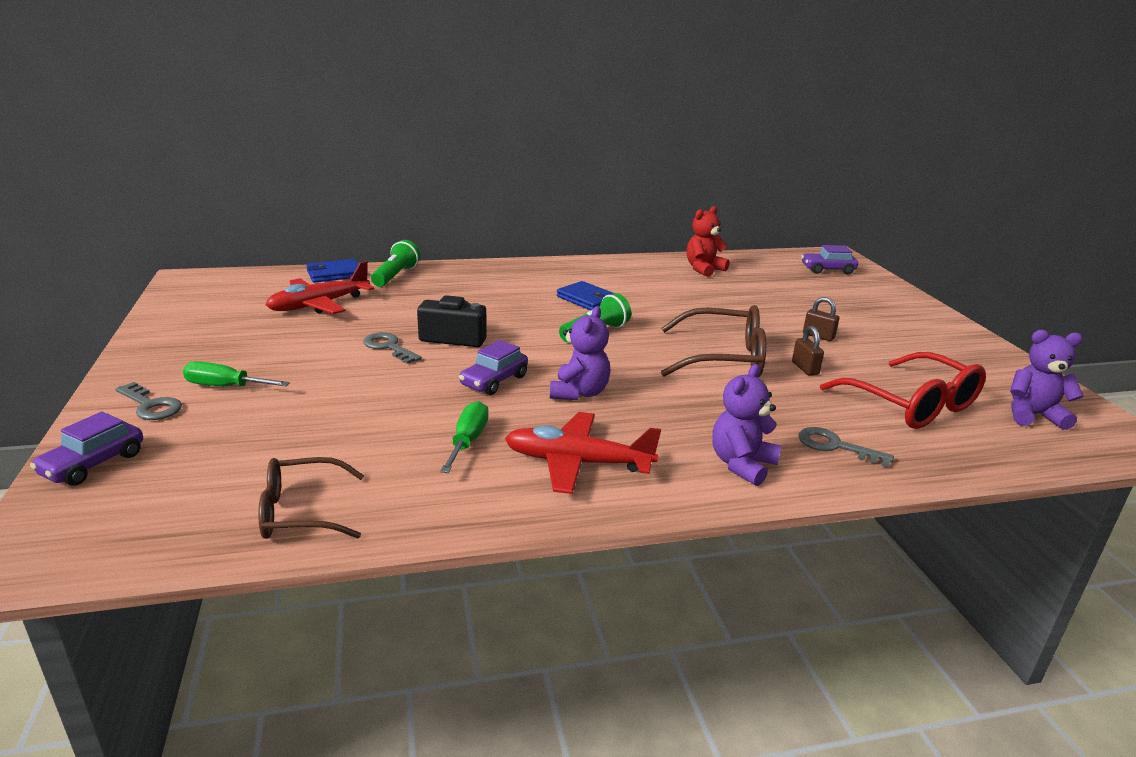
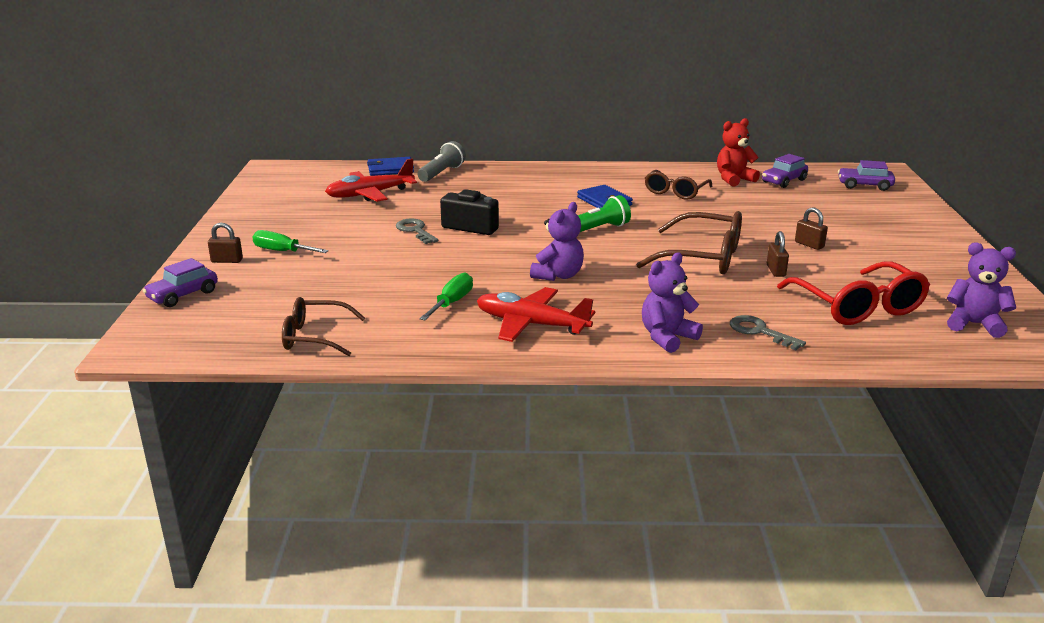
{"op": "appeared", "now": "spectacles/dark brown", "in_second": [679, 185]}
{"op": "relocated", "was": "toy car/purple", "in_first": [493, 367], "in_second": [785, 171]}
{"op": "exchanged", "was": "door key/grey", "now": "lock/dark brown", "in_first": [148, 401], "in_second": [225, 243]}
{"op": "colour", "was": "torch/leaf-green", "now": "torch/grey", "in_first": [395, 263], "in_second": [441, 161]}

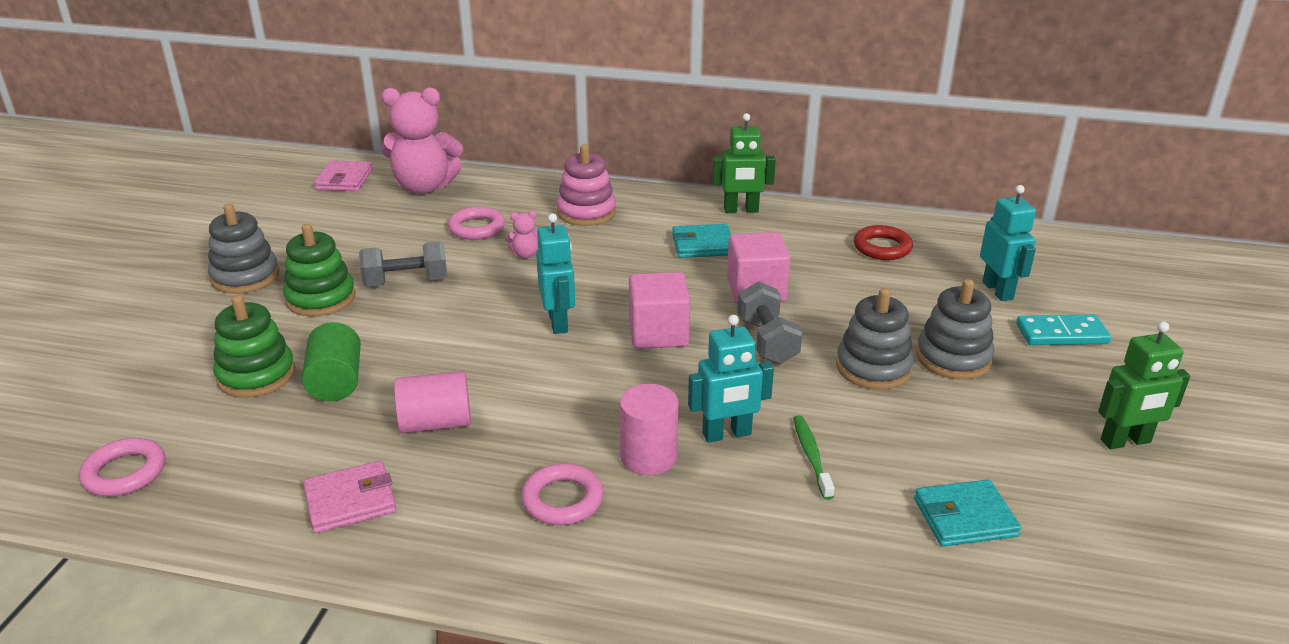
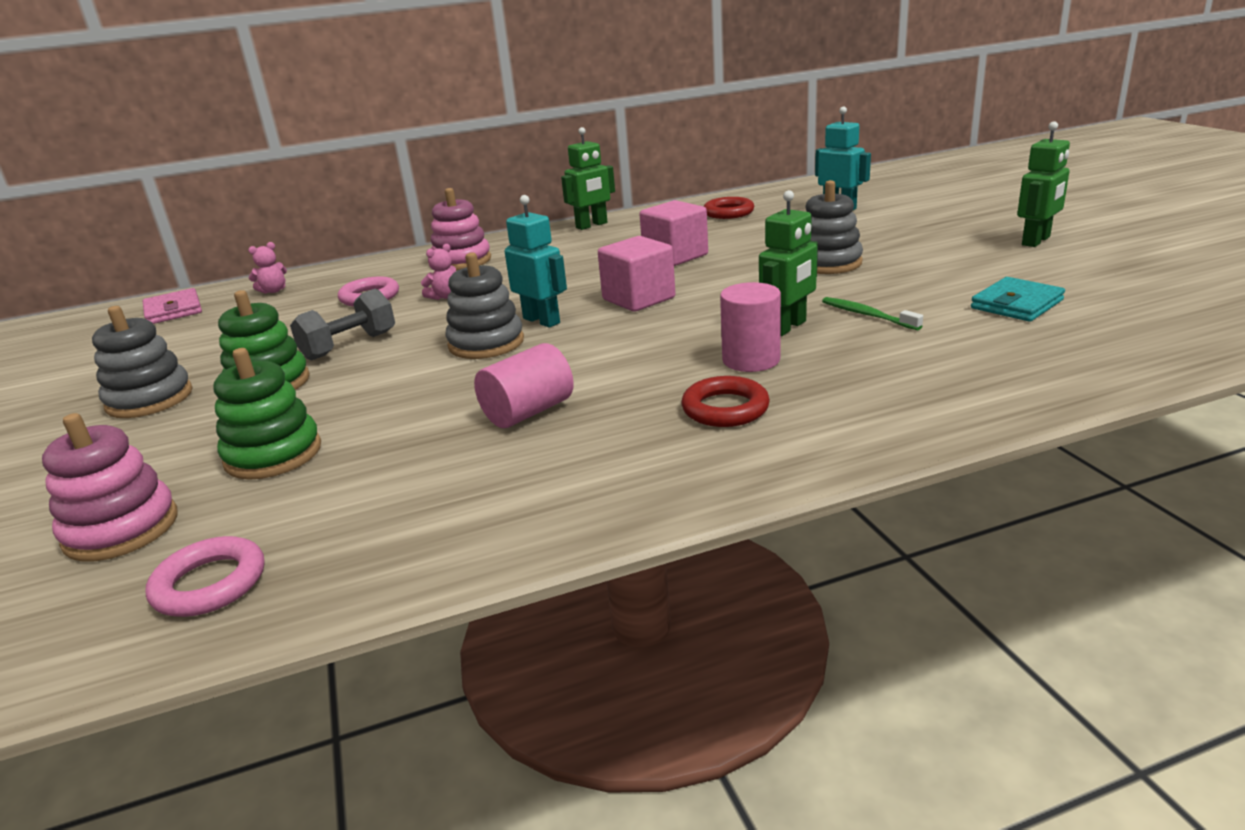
{"op": "missing", "was": "cylinder shape/leaf-green", "in_first": [331, 362]}
{"op": "missing", "was": "wallet/rosy", "in_first": [350, 496]}
{"op": "missing", "was": "wallet/teal", "in_first": [701, 241]}
{"op": "missing", "was": "dumbbell/grey", "in_first": [769, 322]}
{"op": "missing", "was": "domino/teal", "in_first": [1063, 330]}
{"op": "appeared", "now": "stacking rings/rosy", "in_second": [109, 487]}
{"op": "relocated", "was": "stacking rings/grey", "in_first": [955, 329], "in_second": [485, 305]}
{"op": "colour", "was": "ring/rosy", "now": "ring/crimson", "in_first": [562, 494], "in_second": [726, 401]}
{"op": "colour", "was": "robot figure/teal", "now": "robot figure/leaf-green", "in_first": [731, 379], "in_second": [788, 263]}
{"op": "size", "was": "teddy bear/rosy", "in_first": [422, 141], "in_second": [267, 268], "ratio": 0.42}

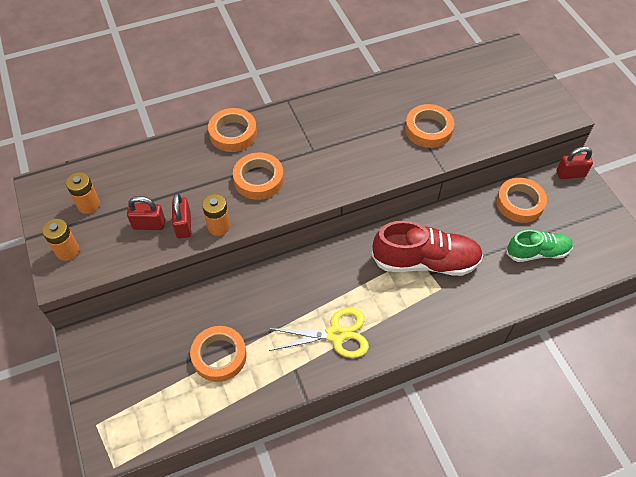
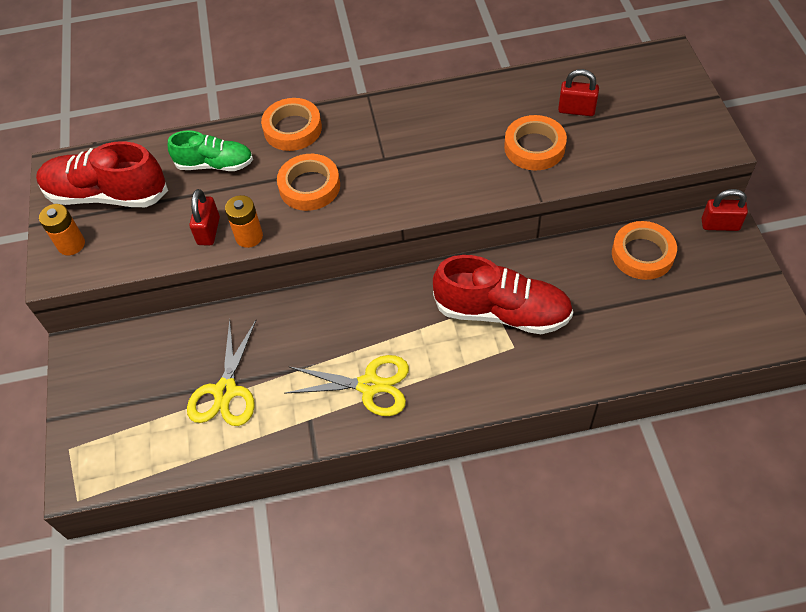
{"op": "relocated", "was": "lock/crimson", "in_first": [146, 213], "in_second": [578, 92]}
{"op": "relocated", "was": "sneaker/leaf-green", "in_first": [539, 246], "in_second": [210, 150]}
{"op": "exchanged", "was": "battery/orange", "now": "sneaker/crimson", "in_first": [83, 193], "in_second": [102, 174]}
{"op": "exchanged", "was": "sticky tape/orange", "now": "pair of scissors/bright yellow", "in_first": [218, 354], "in_second": [221, 372]}

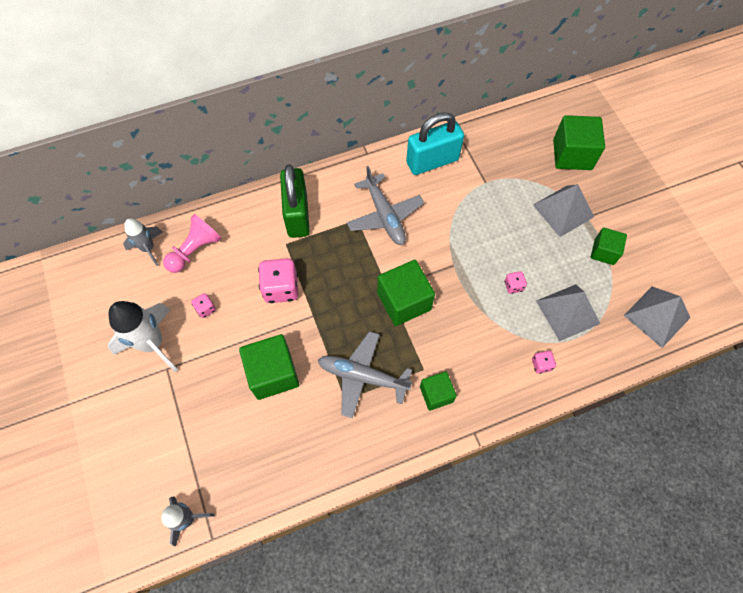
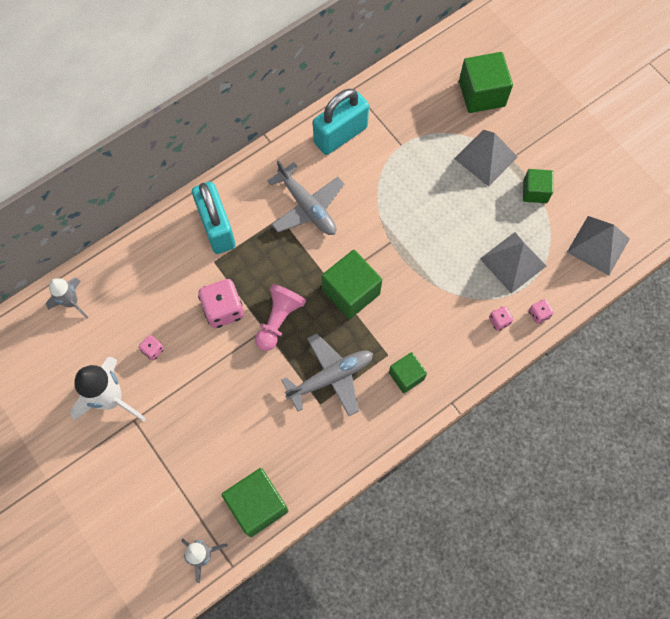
{"op": "relocated", "was": "pawn/rosy", "in_first": [192, 243], "in_second": [280, 317]}
{"op": "relocated", "was": "cube/leaf-green", "in_first": [269, 367], "in_second": [255, 502]}
{"op": "relocated", "was": "die/rosy", "in_first": [515, 282], "in_second": [541, 311]}
{"op": "colour", "was": "lock/leaf-green", "now": "lock/teal", "in_first": [295, 201], "in_second": [214, 218]}
{"op": "spun", "was": "toy plane/grey", "in_first": [365, 374], "in_second": [327, 374], "clockwise": 150}

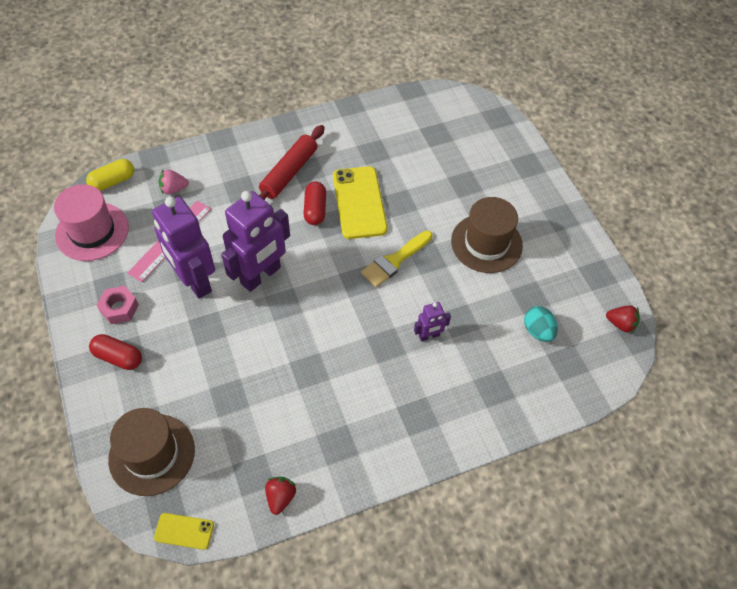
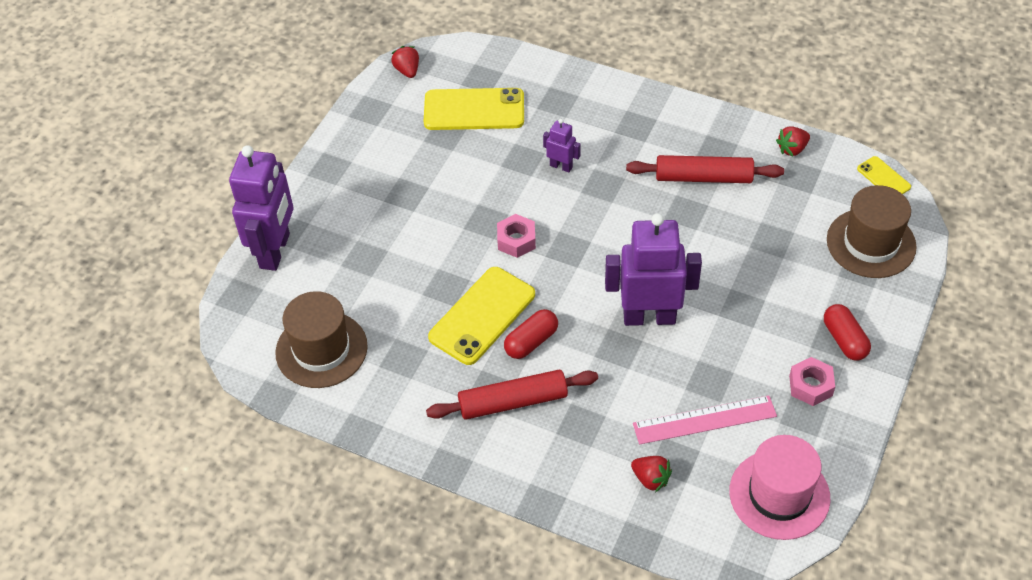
{"op": "missing", "was": "pill shape/bright yellow", "in_first": [110, 175]}
{"op": "appeared", "now": "pastry roller/crimson", "in_second": [705, 169]}
{"op": "relocated", "was": "robot figure/purple", "in_first": [183, 247], "in_second": [261, 208]}
{"op": "relocated", "was": "hat/dark brown", "in_first": [487, 235], "in_second": [321, 339]}
{"op": "exchanged", "was": "paint brush/bright yellow", "now": "hexagon nut/rosy", "in_first": [396, 258], "in_second": [516, 236]}
{"op": "exchanged", "was": "egg/teal", "now": "mobile phone/bright yellow", "in_first": [541, 324], "in_second": [474, 109]}
{"op": "colour", "was": "berry/rosy", "now": "berry/crimson", "in_first": [173, 182], "in_second": [651, 474]}

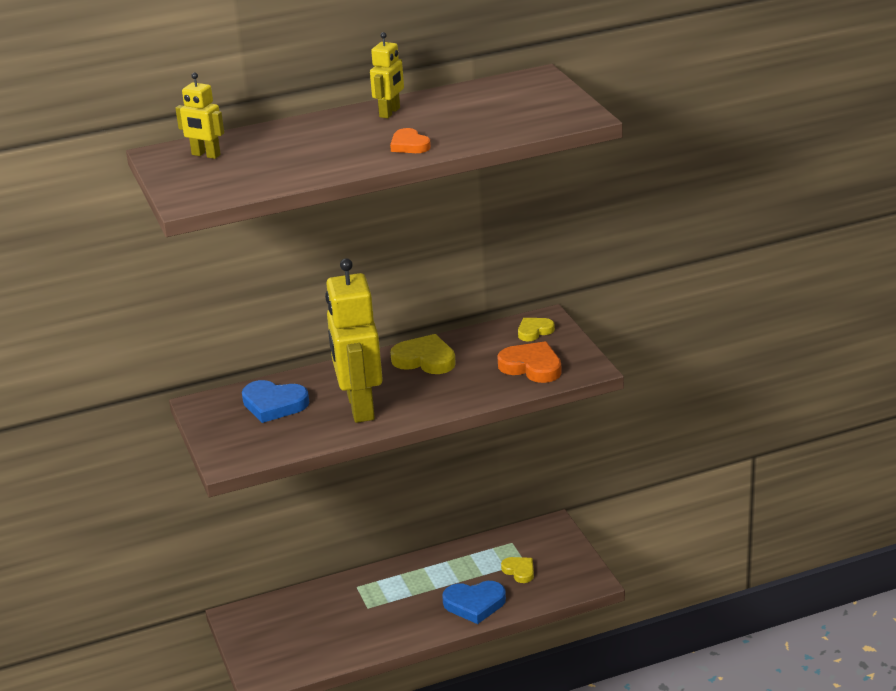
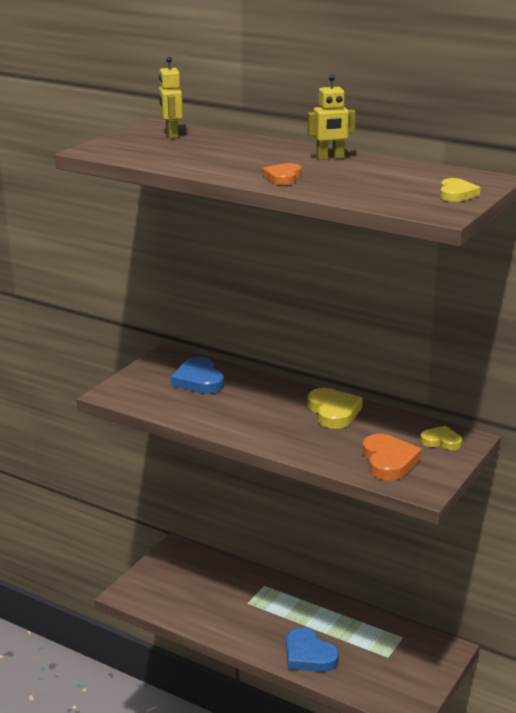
{"op": "missing", "was": "robot figure/bright yellow", "in_first": [354, 340]}
{"op": "relocated", "was": "heart shape/bright yellow", "in_first": [517, 570], "in_second": [460, 190]}

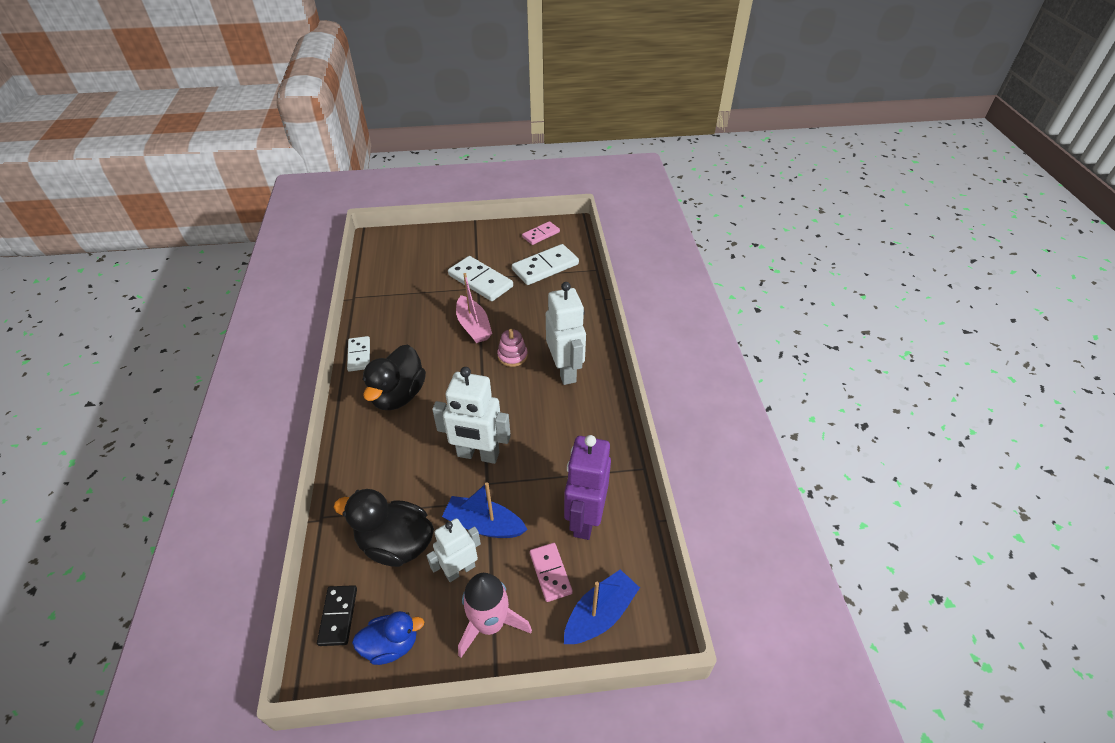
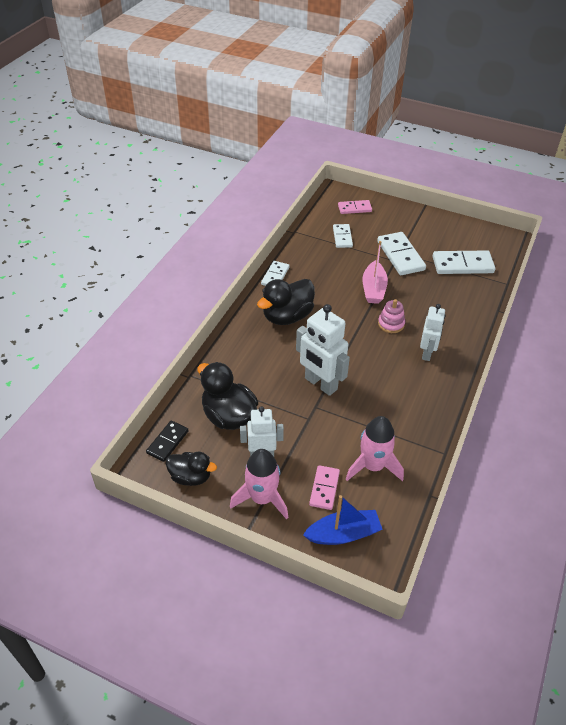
{"op": "missing", "was": "sailboat/royal blue", "in_first": [485, 510]}
{"op": "appeared", "now": "domino/white", "in_second": [343, 236]}
{"op": "relocated", "was": "domino/rosy", "in_first": [541, 233], "in_second": [355, 207]}
{"op": "exchanged", "was": "robot figure/purple", "now": "rocket/rosy", "in_first": [587, 487], "in_second": [375, 448]}
{"op": "colour", "was": "toy duck/royal blue", "now": "toy duck/black", "in_first": [388, 638], "in_second": [191, 469]}
{"op": "size", "was": "robot figure/white", "in_first": [566, 333], "in_second": [432, 332], "ratio": 0.65}

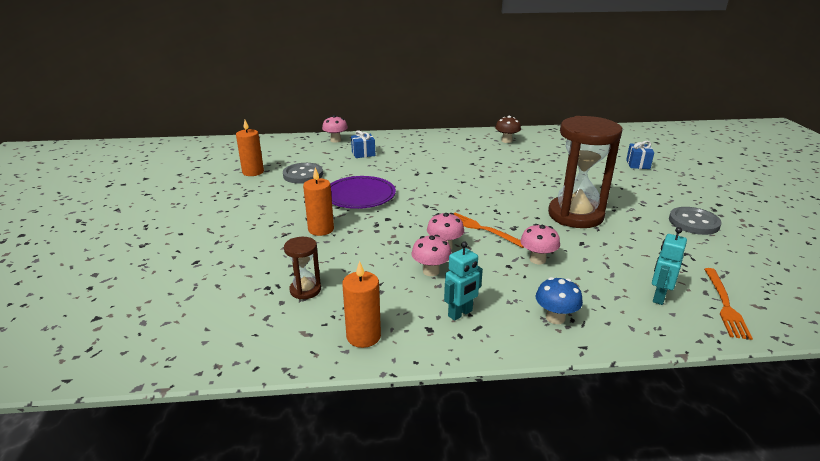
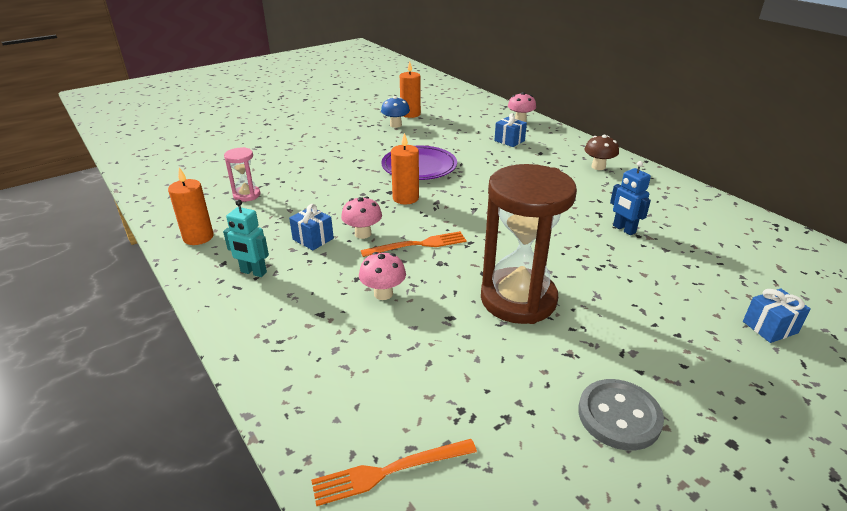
{"op": "missing", "was": "shirt button/grey", "in_first": [303, 173]}
{"op": "missing", "was": "robot figure/teal", "in_first": [669, 266]}
{"op": "appeared", "now": "robot figure/royal blue", "in_second": [630, 198]}
{"op": "relocated", "was": "wax candle/orange", "in_first": [318, 202], "in_second": [405, 168]}
{"op": "relocated", "was": "toadstool/dark brown", "in_first": [508, 129], "in_second": [601, 152]}
{"op": "relocated", "was": "toadstool/royal blue", "in_first": [559, 300], "in_second": [395, 112]}
{"op": "exchanged", "was": "toadstool/rosy", "now": "gift/royal blue", "in_first": [431, 255], "in_second": [311, 227]}
{"op": "colour", "was": "sandglass/dark brown", "now": "sandglass/rosy", "in_first": [302, 268], "in_second": [242, 174]}
{"op": "spun", "was": "fork/orange", "in_first": [489, 230], "in_second": [414, 244], "clockwise": 60}

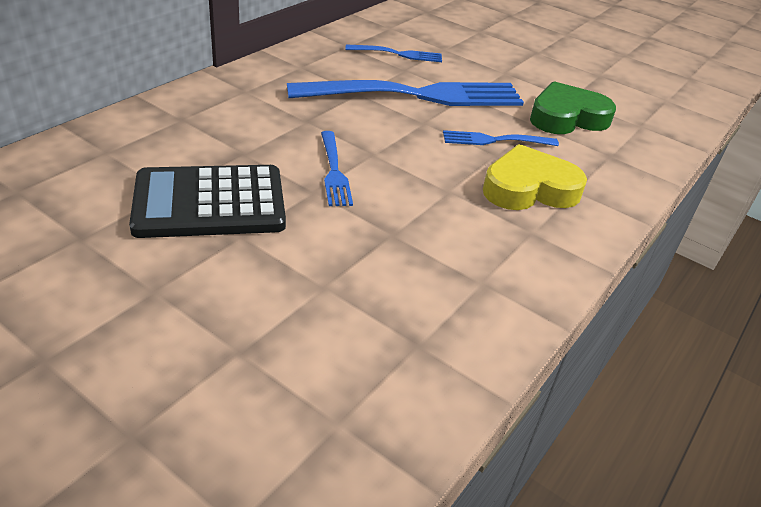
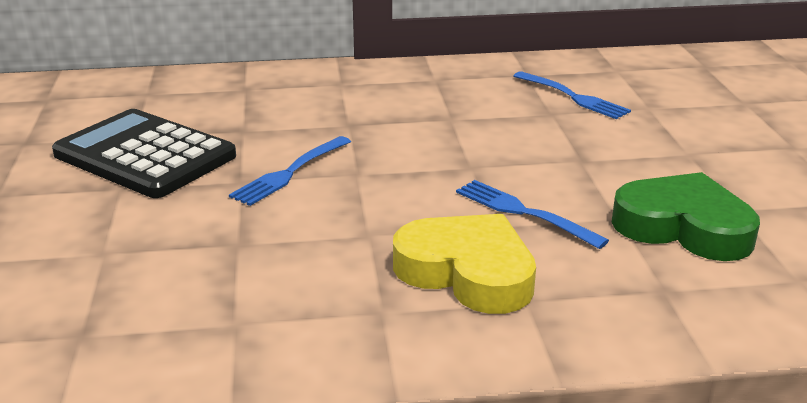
{"op": "missing", "was": "fork/royal blue", "in_first": [405, 93]}

